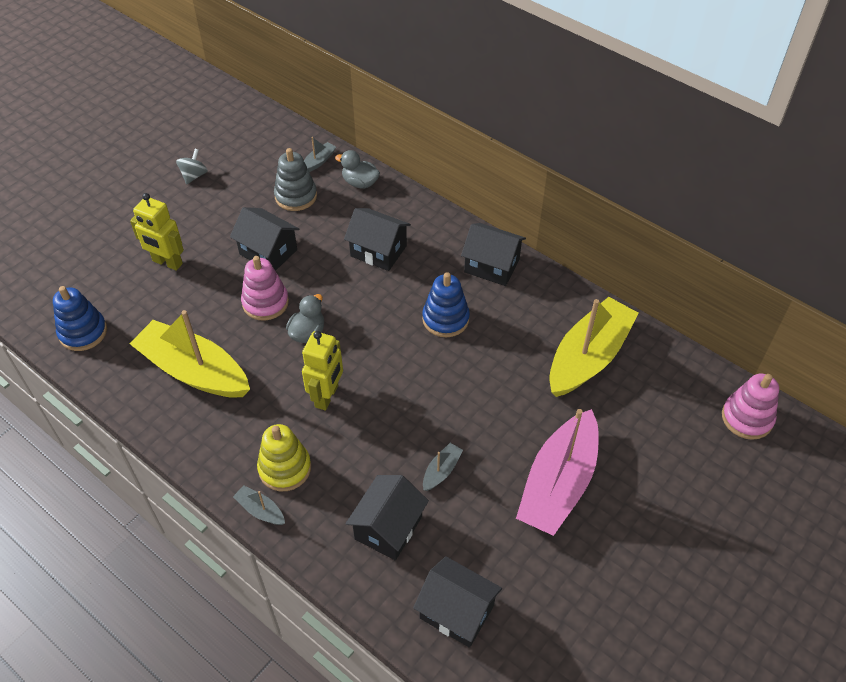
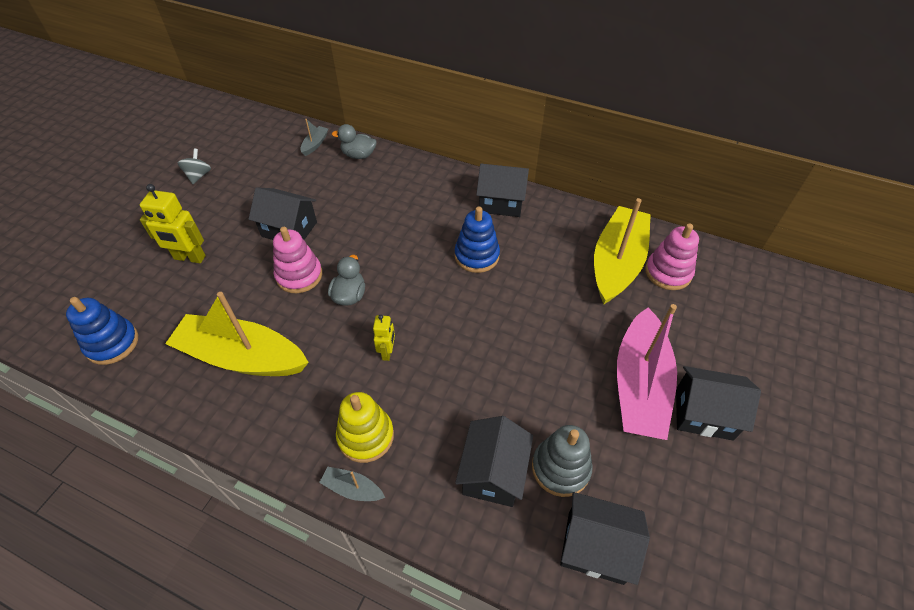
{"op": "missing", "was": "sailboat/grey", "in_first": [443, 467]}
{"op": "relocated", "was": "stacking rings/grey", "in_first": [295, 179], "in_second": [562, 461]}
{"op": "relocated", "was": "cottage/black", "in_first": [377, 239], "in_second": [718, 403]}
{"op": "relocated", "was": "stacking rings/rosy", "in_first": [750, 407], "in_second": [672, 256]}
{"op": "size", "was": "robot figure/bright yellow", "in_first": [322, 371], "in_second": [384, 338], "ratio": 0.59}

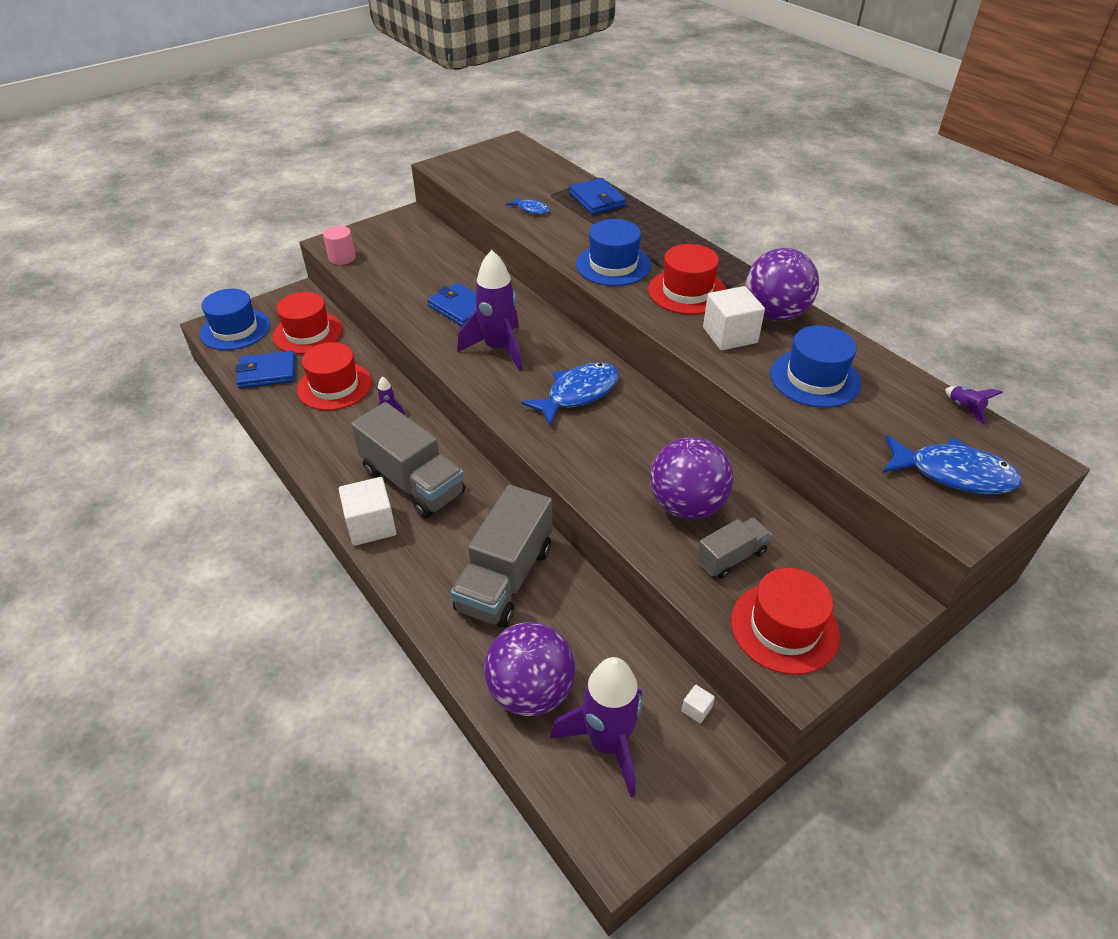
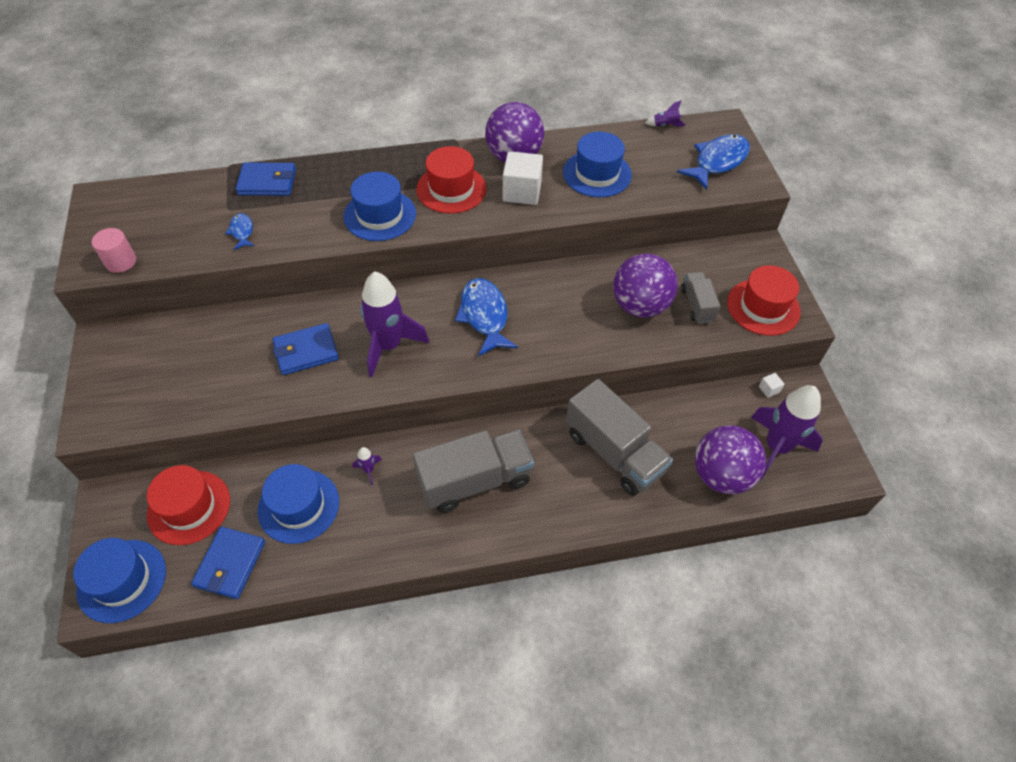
{"op": "missing", "was": "cube/white", "in_first": [368, 511]}
{"op": "relocated", "was": "cylinder shape/rosy", "in_first": [339, 245], "in_second": [114, 250]}
{"op": "colour", "was": "hat/crimson", "now": "hat/royal blue", "in_first": [334, 376], "in_second": [298, 504]}
{"op": "spun", "was": "toy fish/royal blue", "in_first": [528, 205], "in_second": [240, 231], "clockwise": -75}

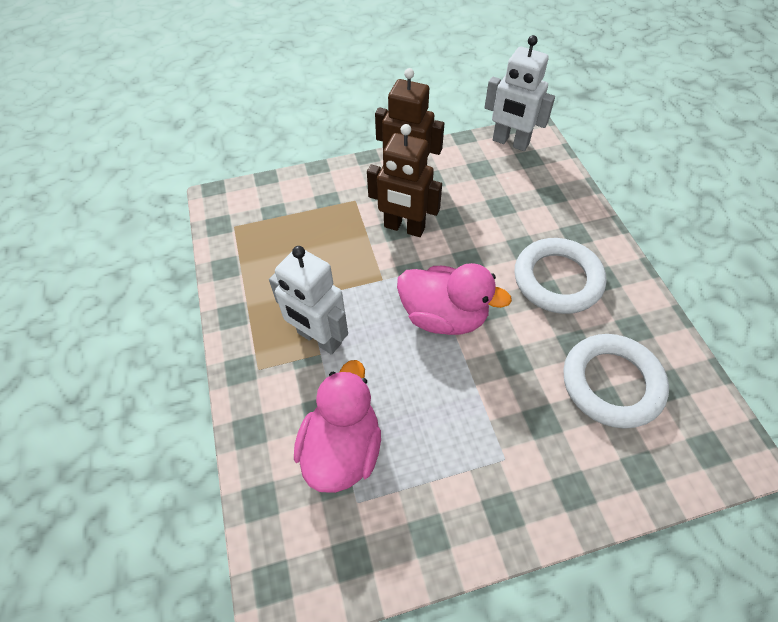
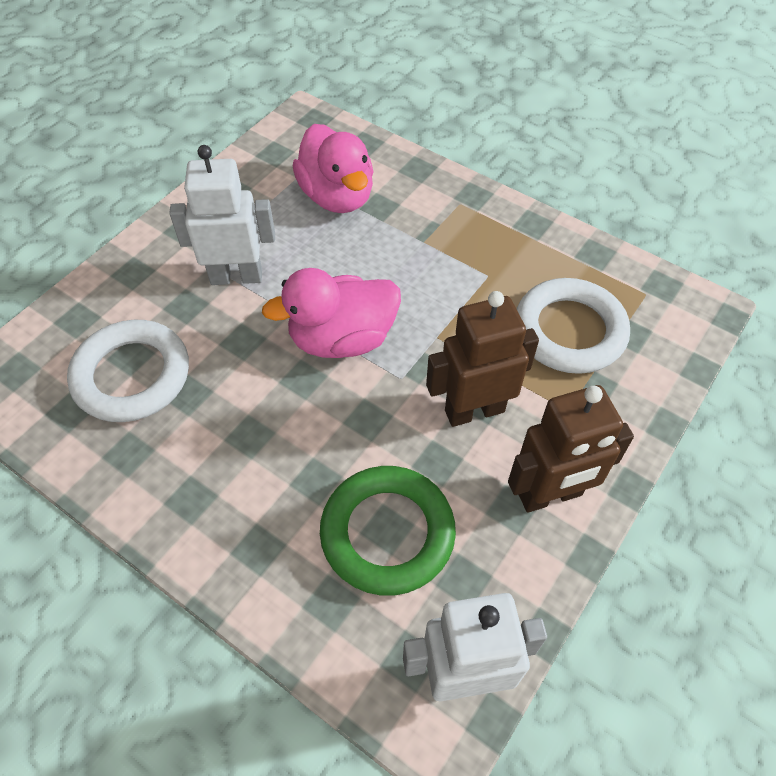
{"op": "appeared", "now": "ring/leaf-green", "in_second": [388, 531]}
{"op": "relocated", "was": "robot figure/white", "in_first": [308, 300], "in_second": [222, 215]}
{"op": "relocated", "was": "ring/white", "in_first": [560, 276], "in_second": [573, 326]}

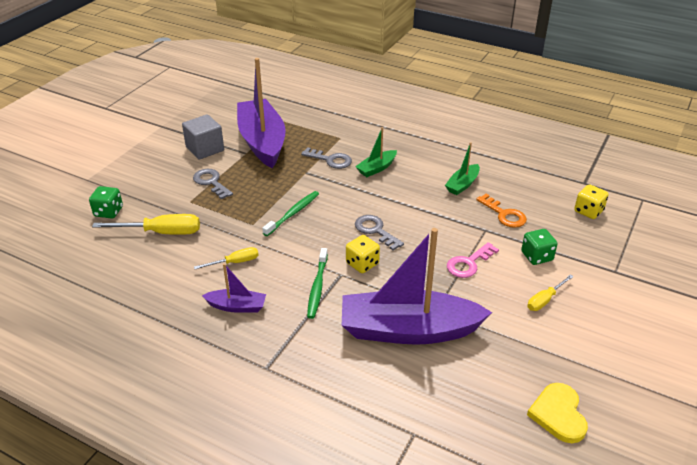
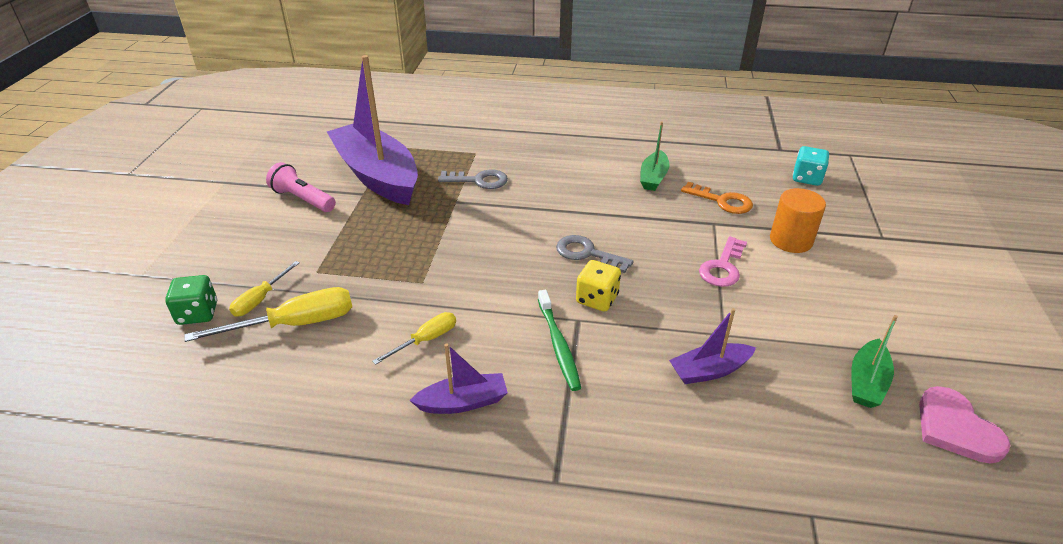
{"op": "missing", "was": "door key/grey", "in_first": [213, 184]}
{"op": "missing", "was": "toothbrush/leaf-green", "in_first": [290, 213]}
{"op": "relocated", "was": "sailboat/leaf-green", "in_first": [376, 152], "in_second": [874, 361]}
{"op": "relocated", "was": "screwdriver/bright yellow", "in_first": [550, 293], "in_second": [264, 289]}
{"op": "exchanged", "was": "cube/grey", "now": "torch/rosy", "in_first": [203, 137], "in_second": [301, 187]}
{"op": "exchanged", "was": "die/leaf-green", "now": "cylinder shape/orange", "in_first": [539, 247], "in_second": [798, 220]}
{"op": "colour", "was": "heart shape/bright yellow", "now": "heart shape/rosy", "in_first": [557, 413], "in_second": [964, 425]}
{"op": "colour", "was": "die/bright yellow", "now": "die/teal", "in_first": [591, 201], "in_second": [811, 166]}
{"op": "size", "was": "sailboat/purple", "in_first": [417, 286], "in_second": [712, 346], "ratio": 0.45}

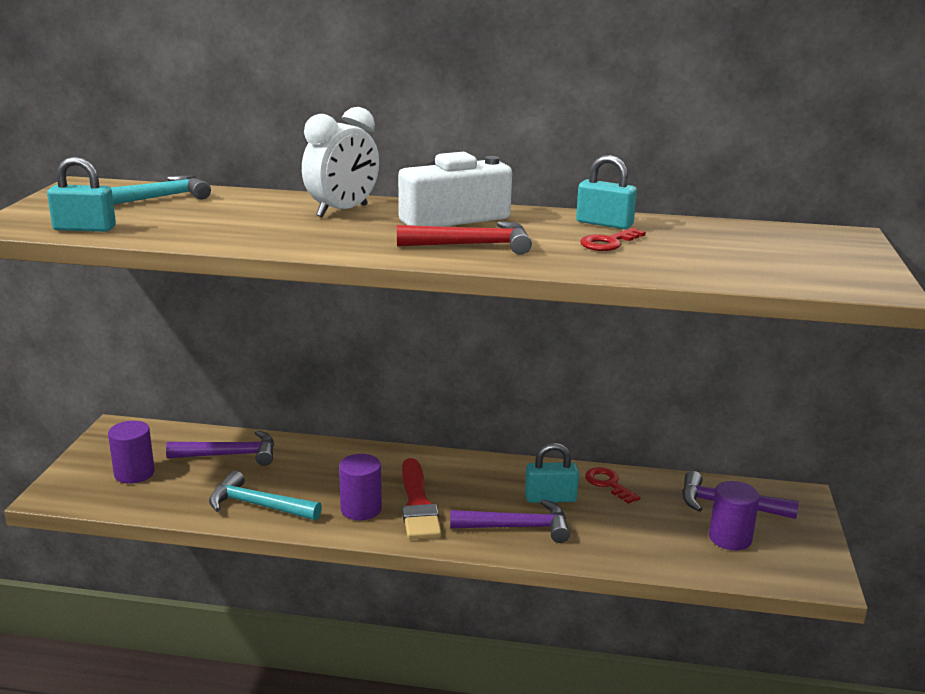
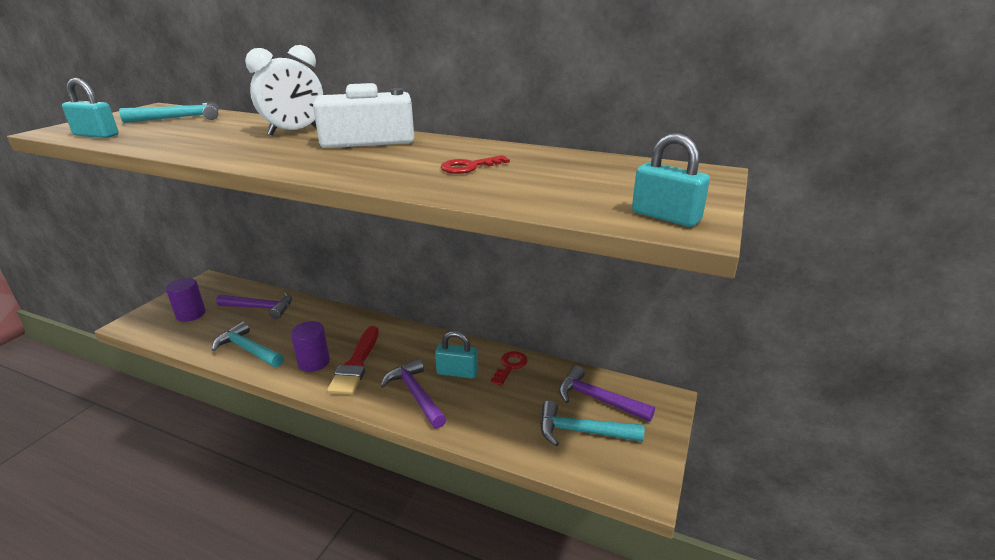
{"op": "missing", "was": "claw hammer/crimson", "in_first": [464, 238]}
{"op": "relocated", "was": "lock/teal", "in_first": [606, 192], "in_second": [671, 180]}
{"op": "exchanged", "was": "cylinder shape/purple", "now": "claw hammer/teal", "in_first": [734, 515], "in_second": [592, 423]}
{"op": "spun", "was": "claw hammer/purple", "in_first": [510, 521], "in_second": [413, 393], "clockwise": -135}
{"op": "spun", "was": "door key/crimson", "in_first": [613, 485], "in_second": [509, 368], "clockwise": 45}

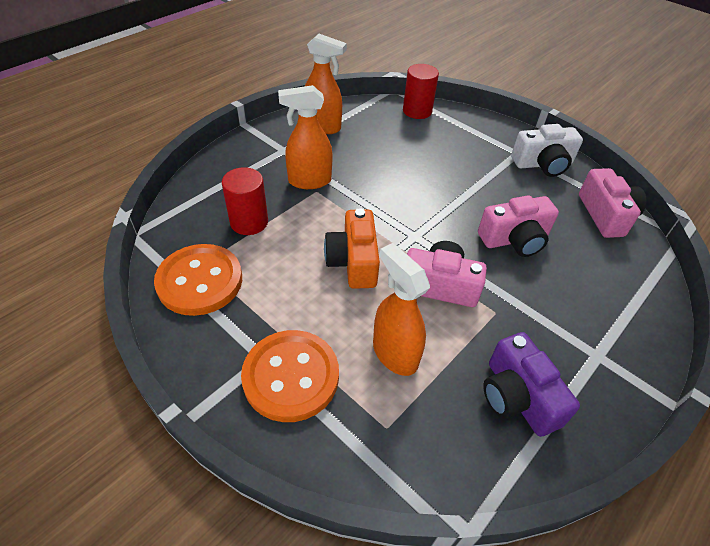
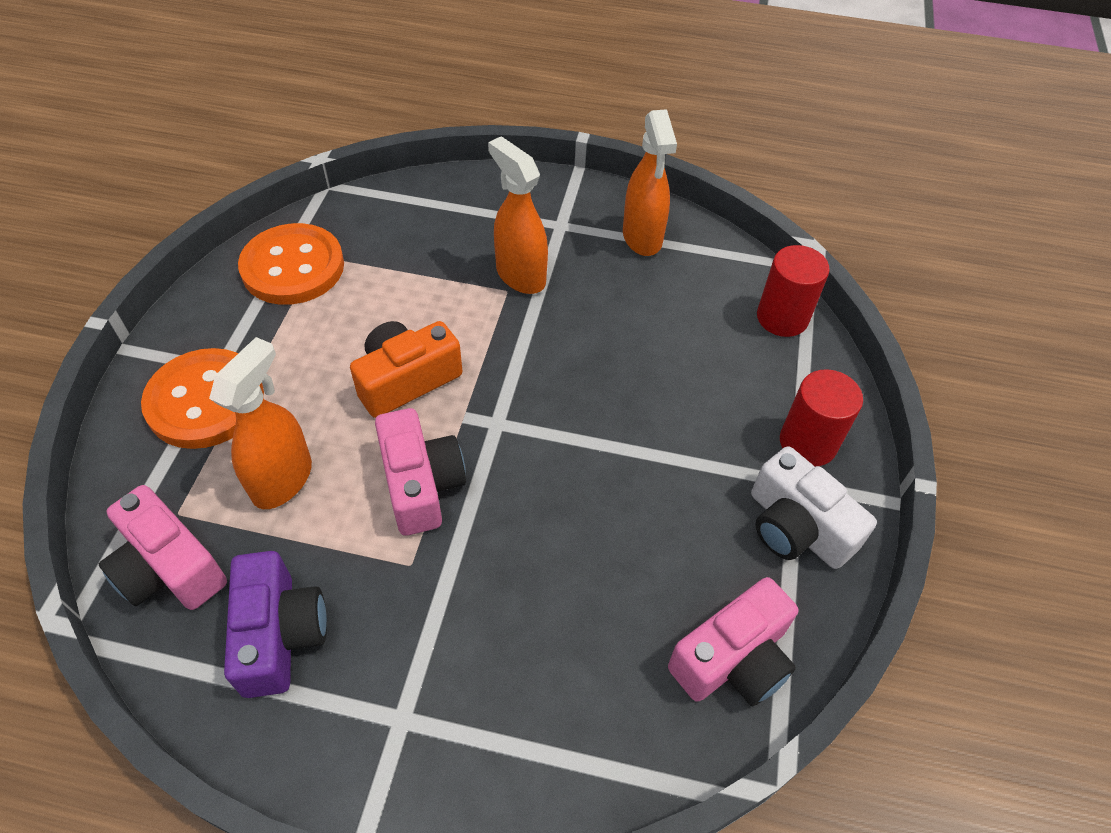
{"op": "relocated", "was": "cylinder shape/crimson", "in_first": [245, 201], "in_second": [821, 417]}
{"op": "relocated", "was": "photo camera/rosy", "in_first": [518, 226], "in_second": [163, 547]}
{"op": "spun", "was": "photo camera/purple", "in_first": [531, 384], "in_second": [275, 624], "clockwise": 135}

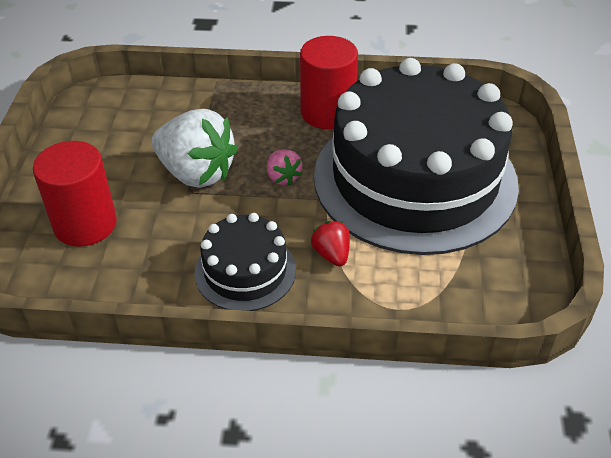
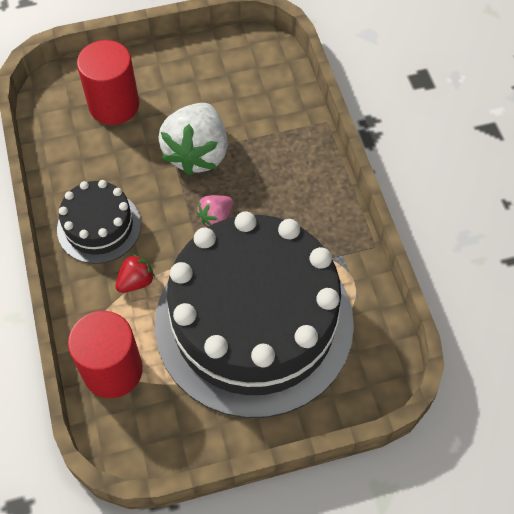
{"op": "relocated", "was": "cylinder shape/crimson", "in_first": [329, 82], "in_second": [105, 354]}

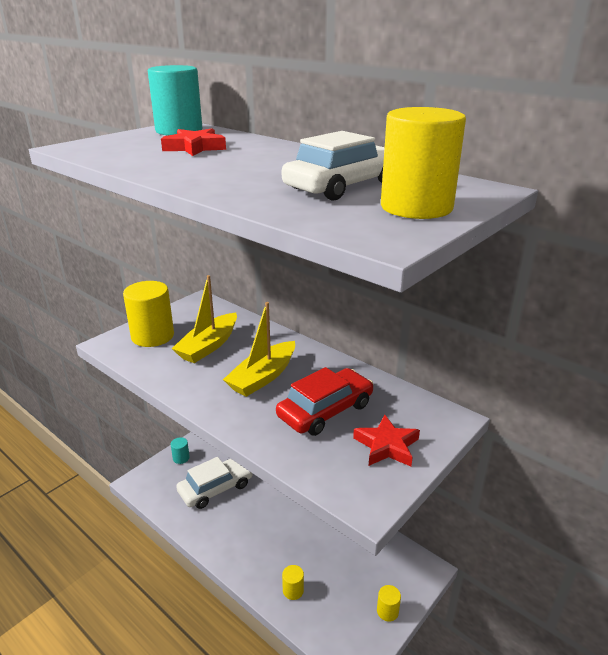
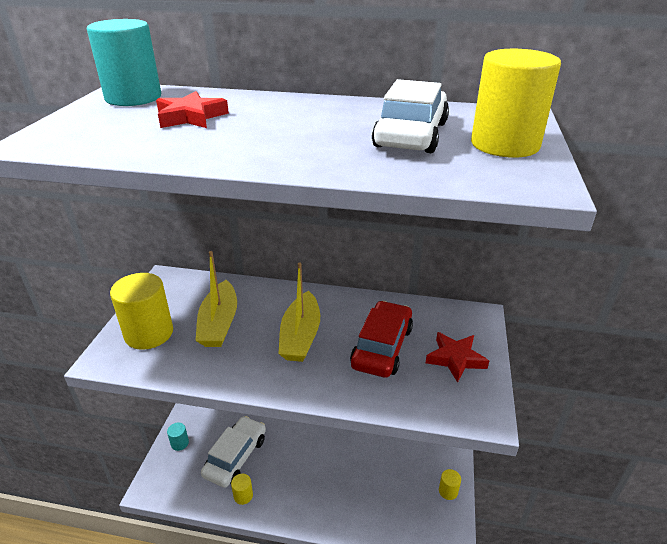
{"op": "relocated", "was": "cylinder shape/bright yellow", "in_first": [293, 582], "in_second": [242, 489]}

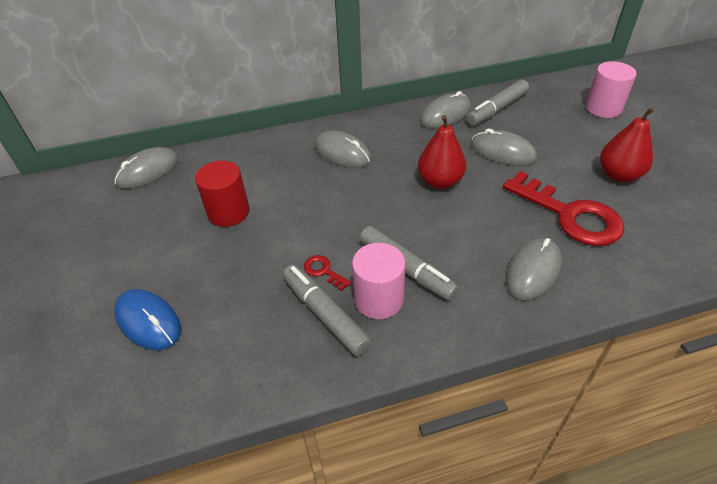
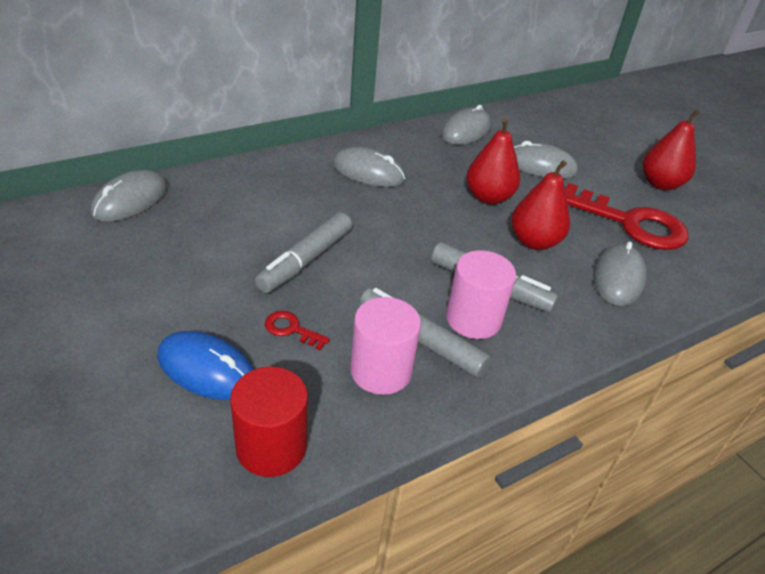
{"op": "appeared", "now": "pear fruit/crimson", "in_second": [540, 205]}
{"op": "relocated", "was": "cylinder shape/crimson", "in_first": [222, 194], "in_second": [269, 422]}
{"op": "relocated", "was": "door key/crimson", "in_first": [327, 273], "in_second": [297, 330]}
{"op": "relocated", "was": "marker/grey", "in_first": [497, 102], "in_second": [303, 252]}
{"op": "relocated", "was": "cylinder shape/rosy", "in_first": [611, 89], "in_second": [385, 346]}

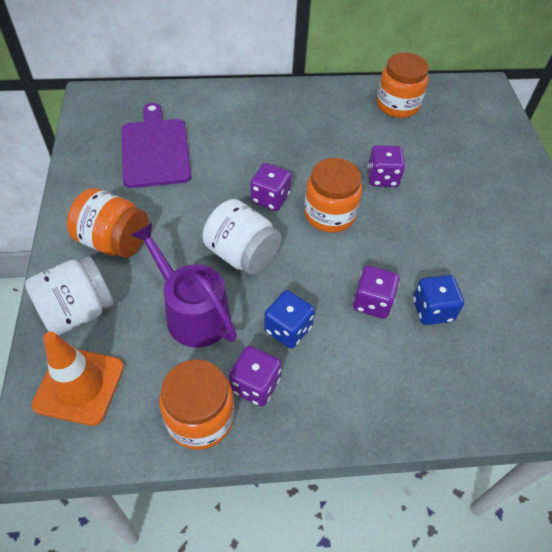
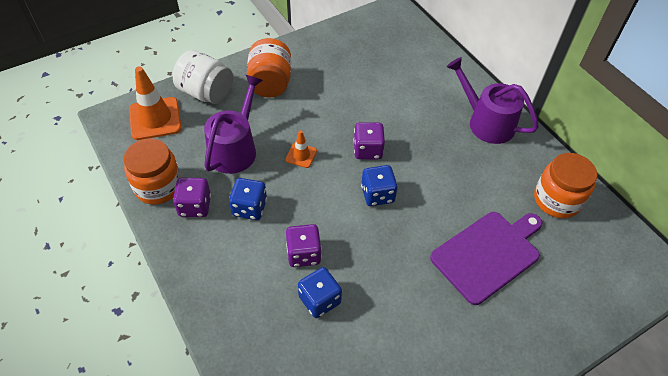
{"op": "missing", "was": "die/purple", "in_first": [386, 166]}
{"op": "appeared", "now": "sprinkling can/purple", "in_second": [492, 100]}
{"op": "relocated", "was": "cutting board/purple", "in_first": [156, 145], "in_second": [486, 258]}
{"op": "exchanged", "was": "preserve jar/white", "now": "road cone/orange", "in_first": [242, 237], "in_second": [301, 149]}
{"op": "exchanged", "was": "preserve jar/orange", "now": "die/royal blue", "in_first": [333, 195], "in_second": [379, 185]}

